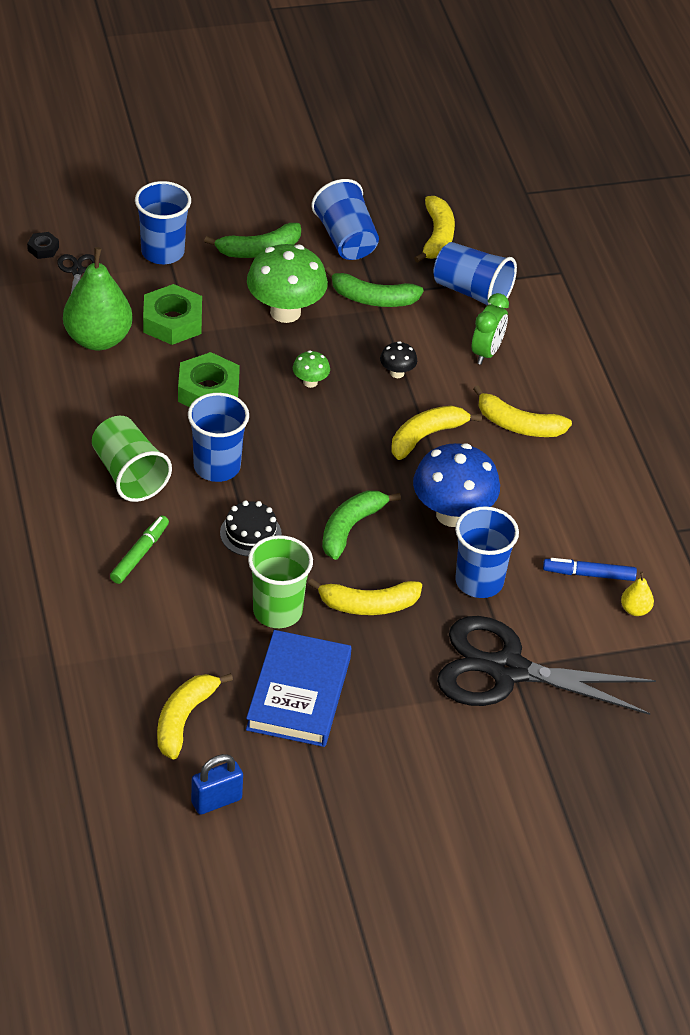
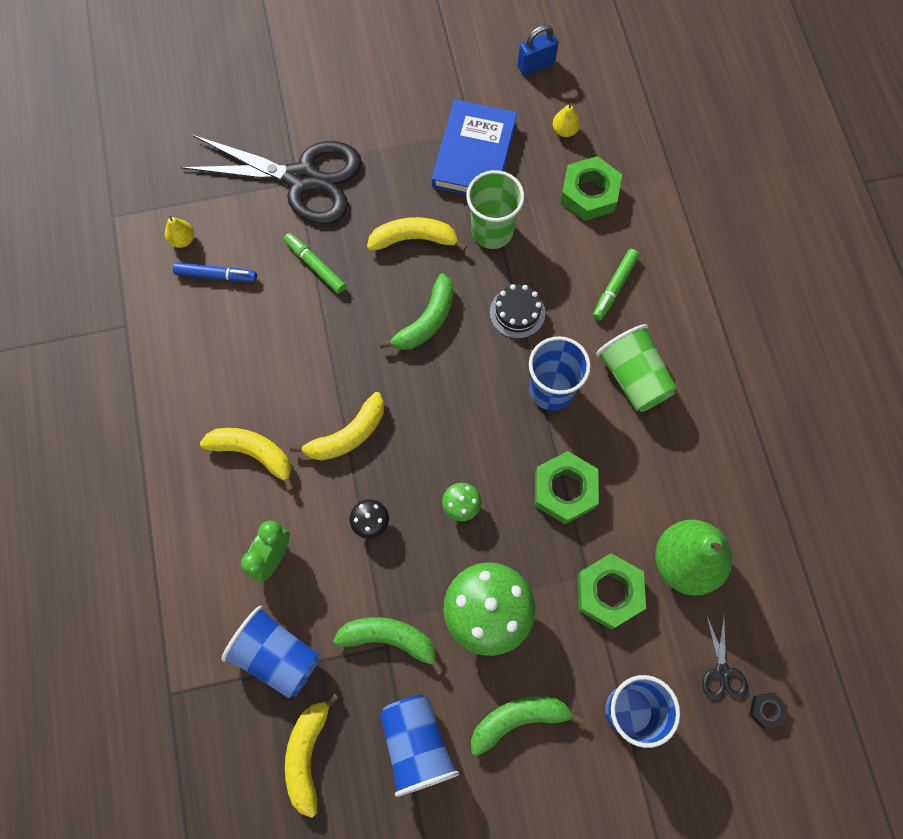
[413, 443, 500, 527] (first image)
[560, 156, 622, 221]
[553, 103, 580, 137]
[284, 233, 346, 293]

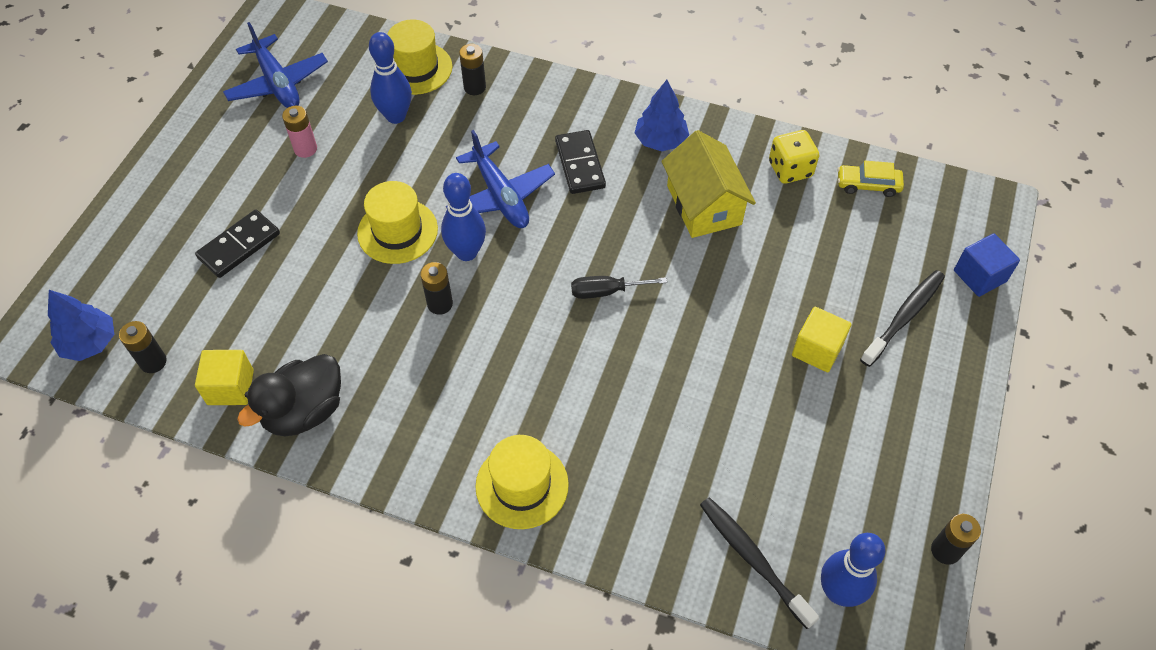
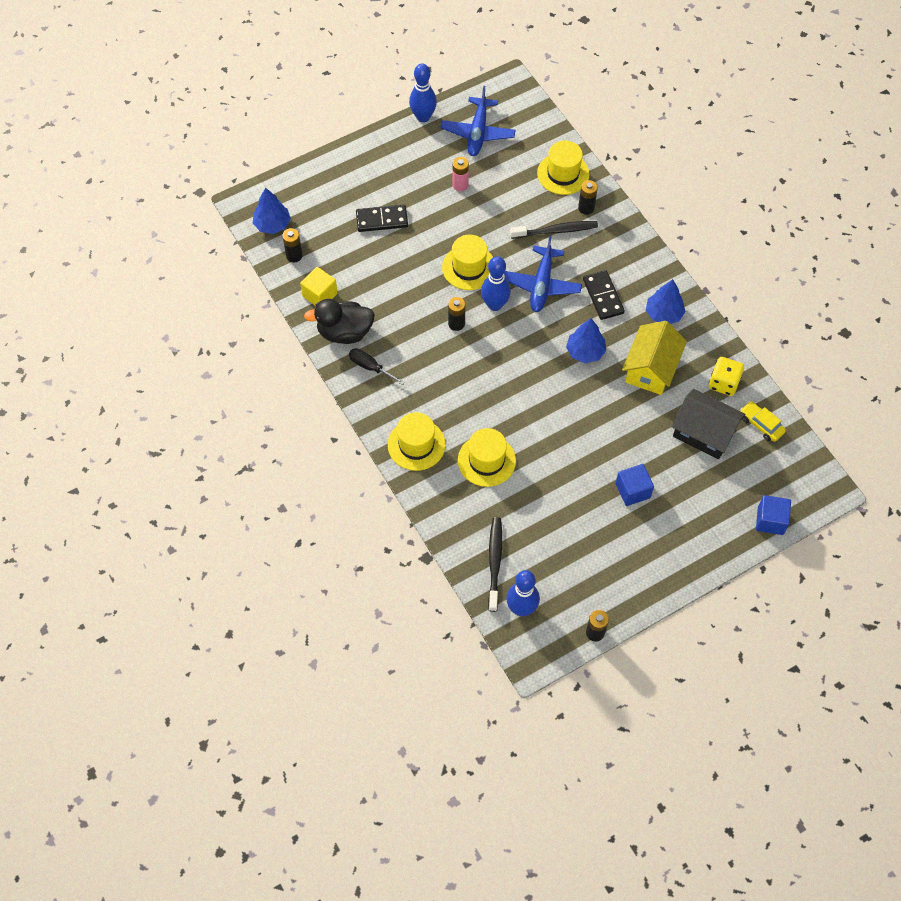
[458, 428, 516, 487]
[566, 318, 606, 363]
[672, 389, 745, 459]
[409, 64, 437, 122]
[349, 348, 405, 385]
[510, 221, 598, 239]
[616, 464, 654, 506]
[583, 270, 625, 320]

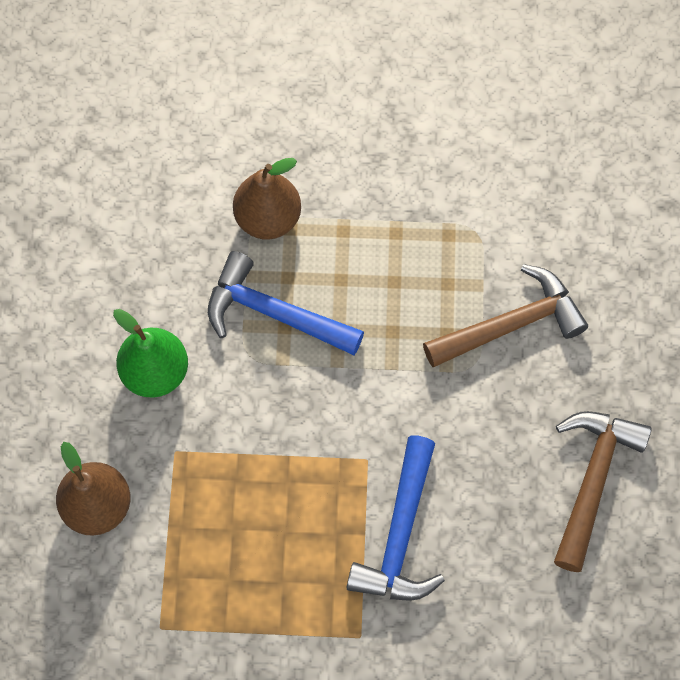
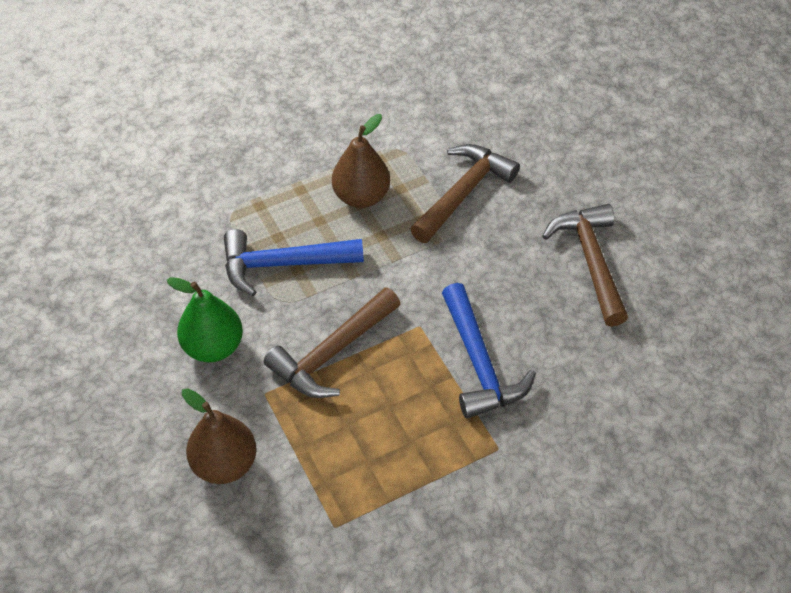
[264, 287, 400, 398]
[332, 114, 390, 208]

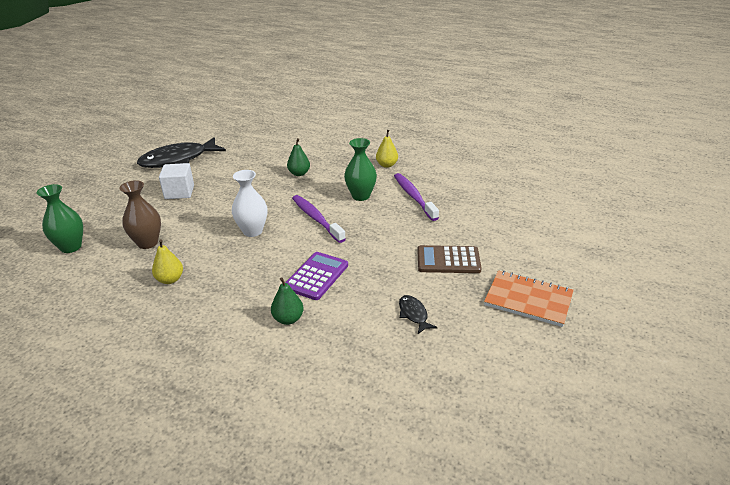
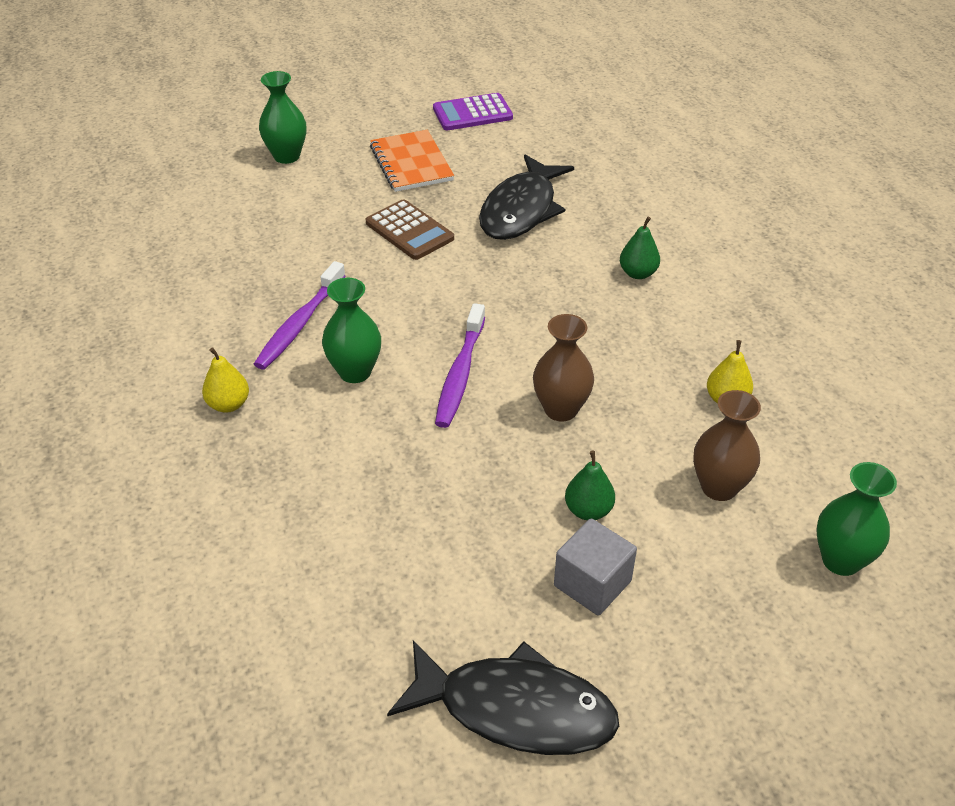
[259, 71, 306, 164]
[433, 93, 513, 130]
[565, 451, 615, 520]
[554, 518, 637, 615]
[533, 314, 594, 422]
[479, 154, 574, 240]

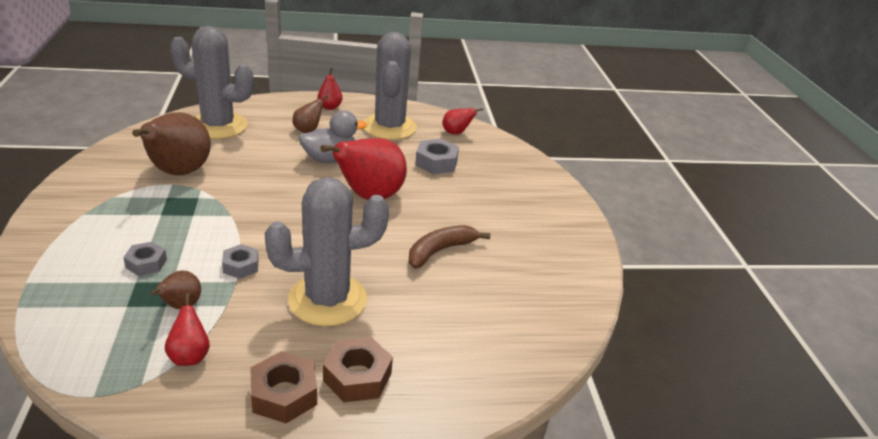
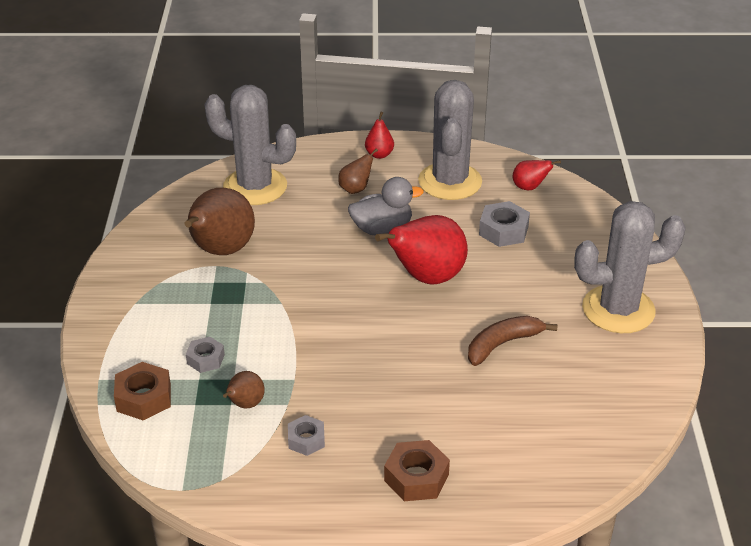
[165, 293, 210, 366] (first image)
[288, 415, 325, 456]
[114, 362, 171, 421]
[574, 201, 686, 333]

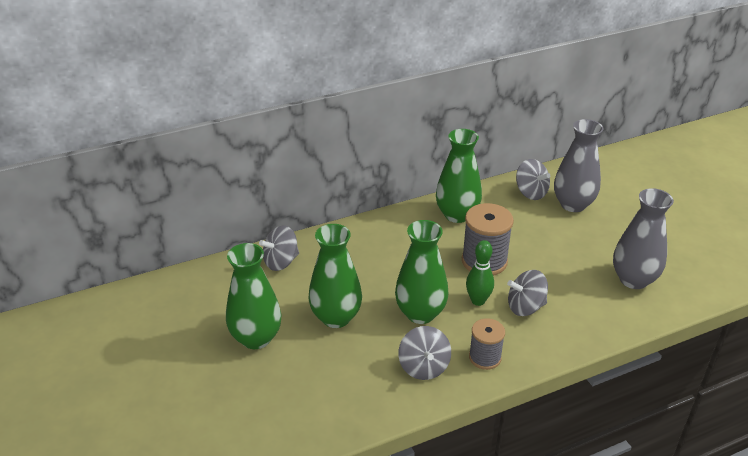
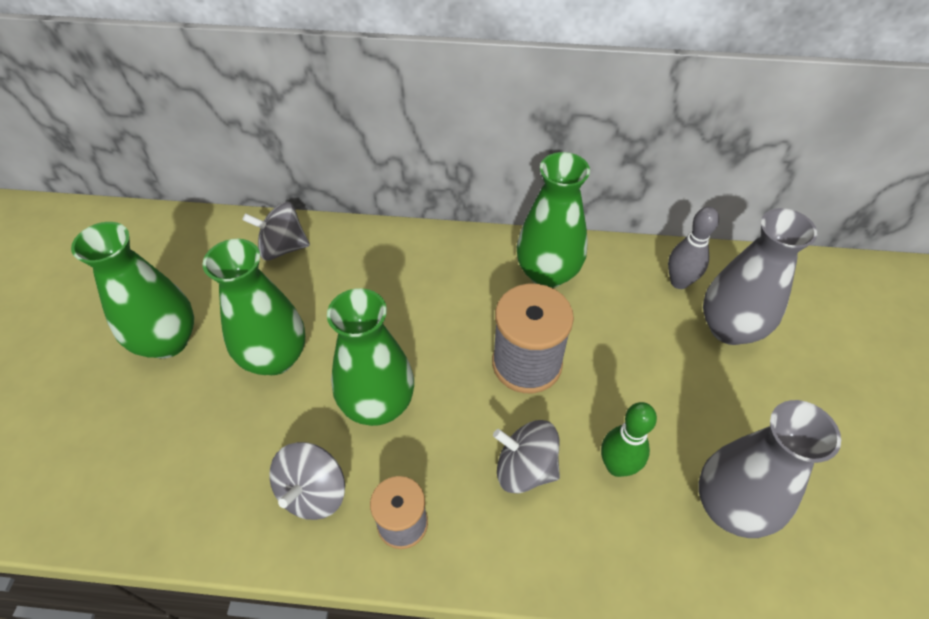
[601, 402, 657, 477]
[668, 207, 719, 289]

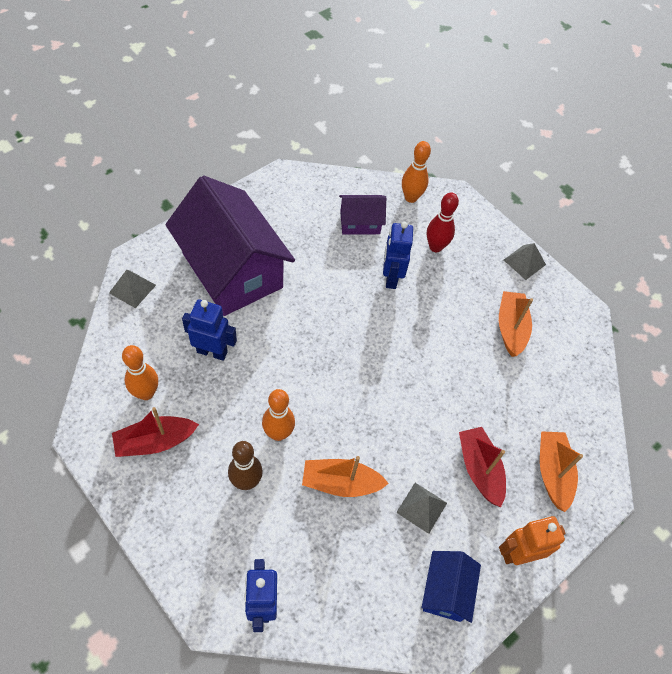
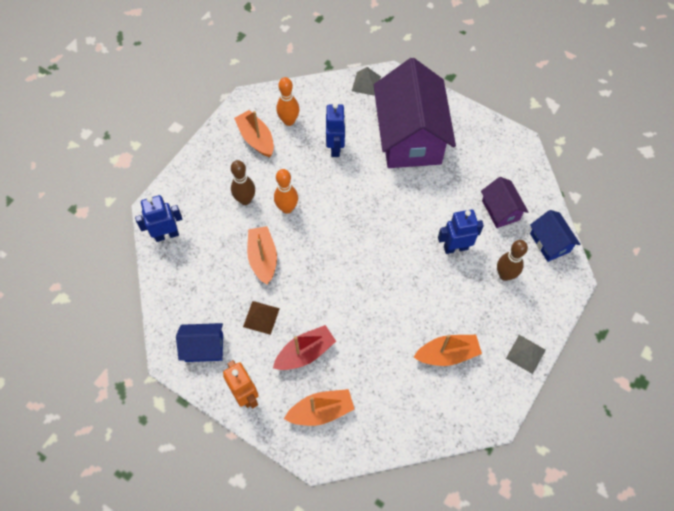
[530, 210, 580, 262]
[234, 110, 274, 157]
[243, 301, 280, 335]
[497, 240, 528, 281]
[374, 58, 456, 168]

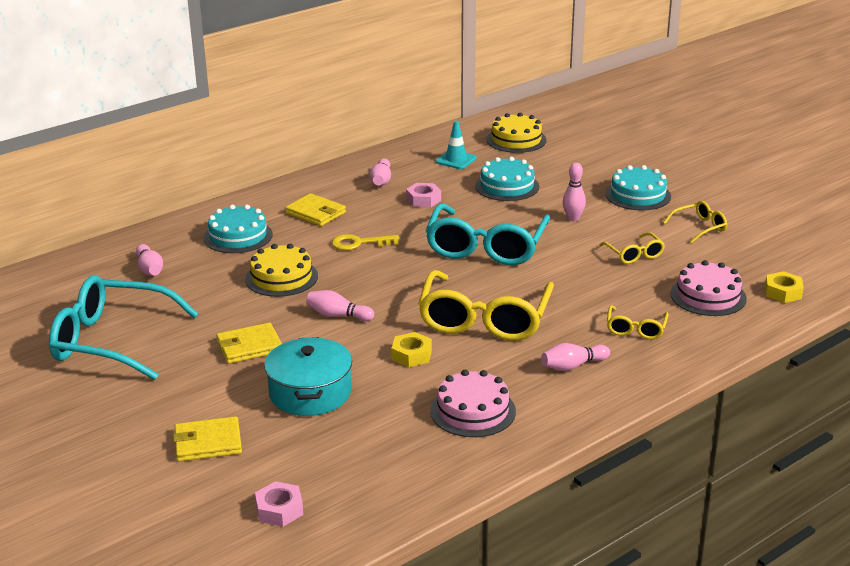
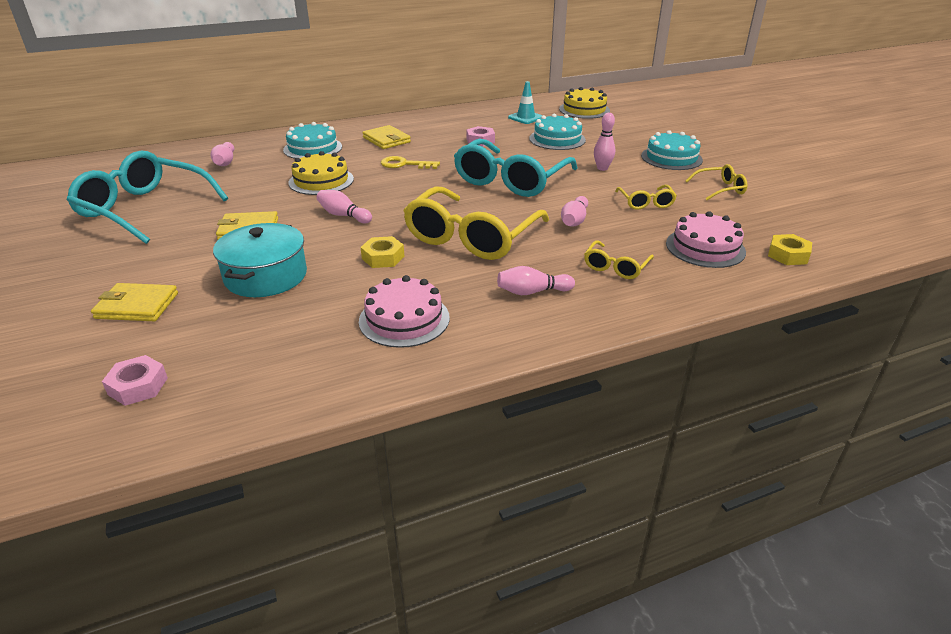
[561, 196, 588, 226]

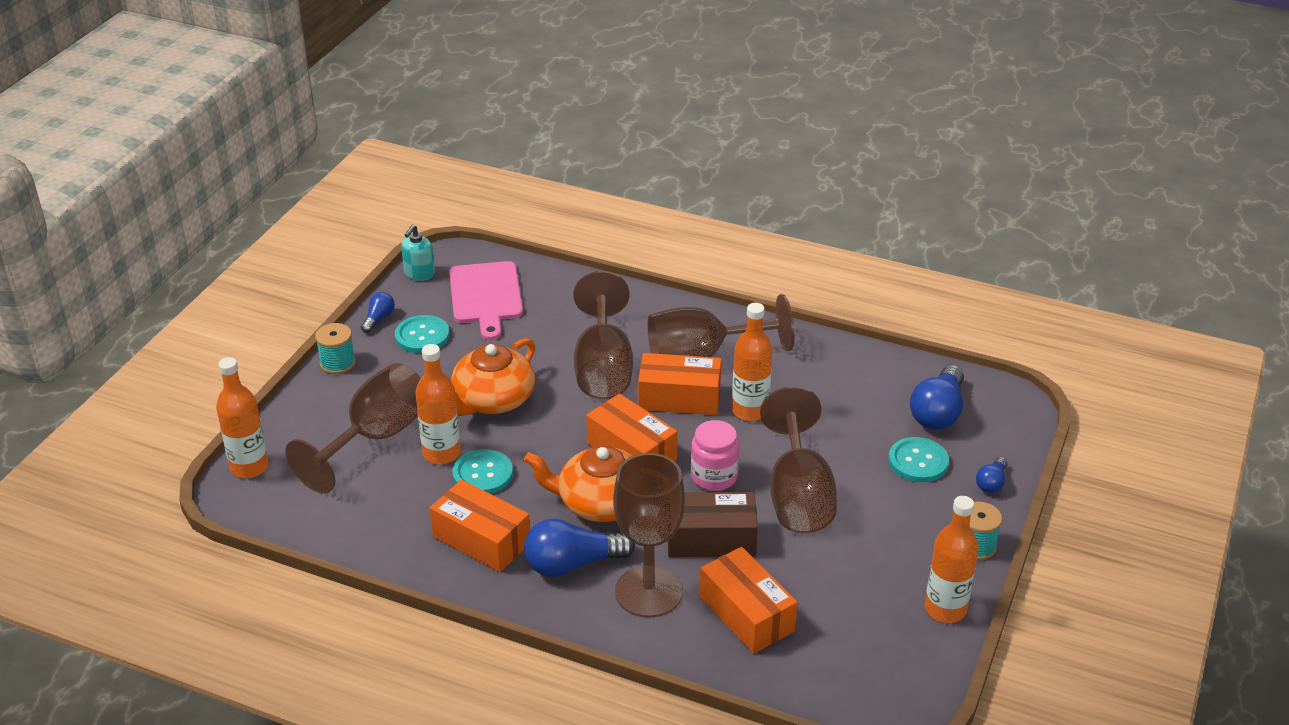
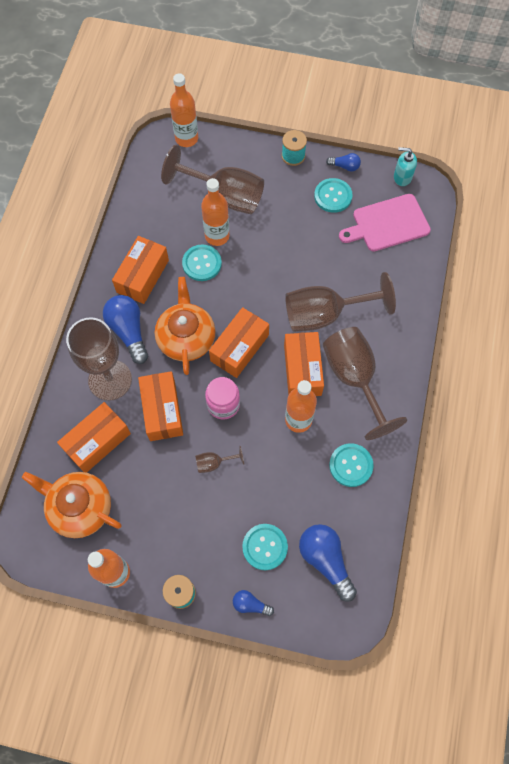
[329, 443, 374, 487]
[22, 472, 121, 538]
[138, 371, 183, 441]
[299, 524, 357, 602]
[195, 446, 244, 473]

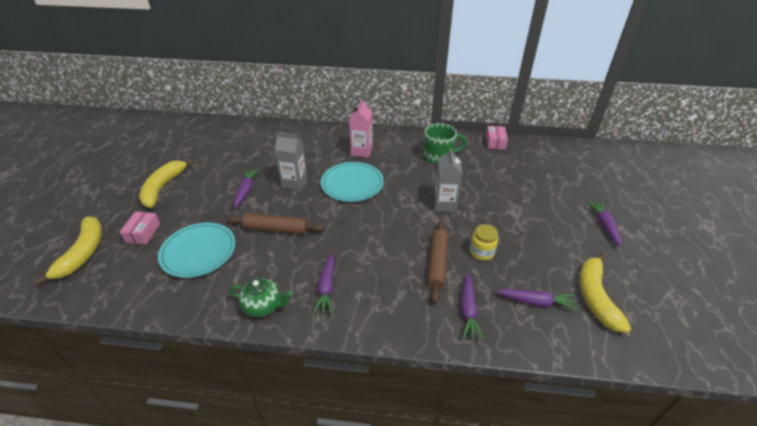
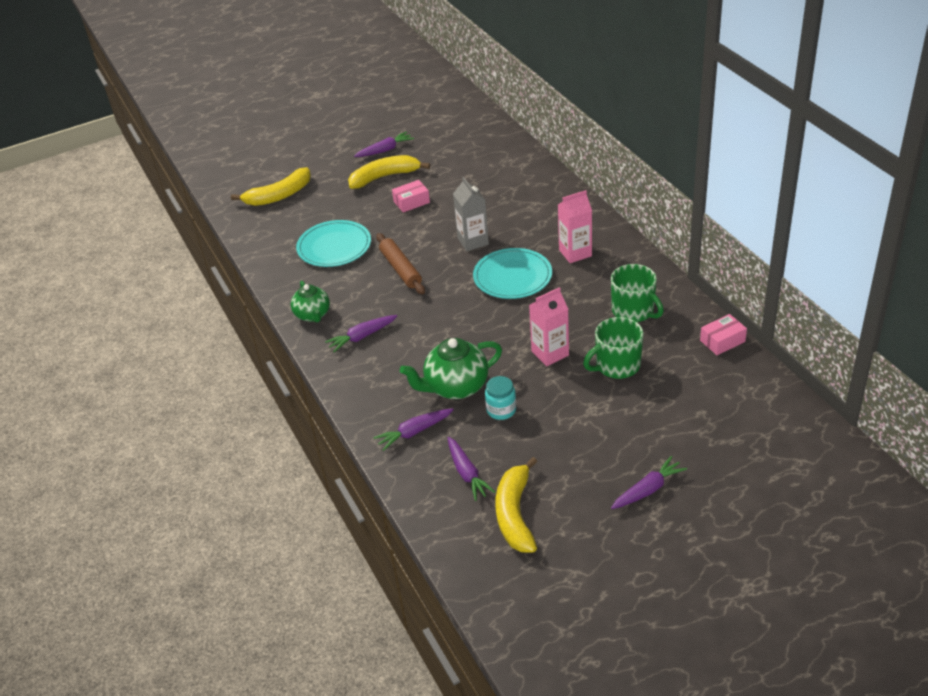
[583, 317, 643, 379]
[392, 180, 430, 213]
[354, 132, 414, 157]
[400, 338, 502, 399]
[529, 287, 569, 366]
[485, 376, 516, 420]
[495, 457, 538, 553]

